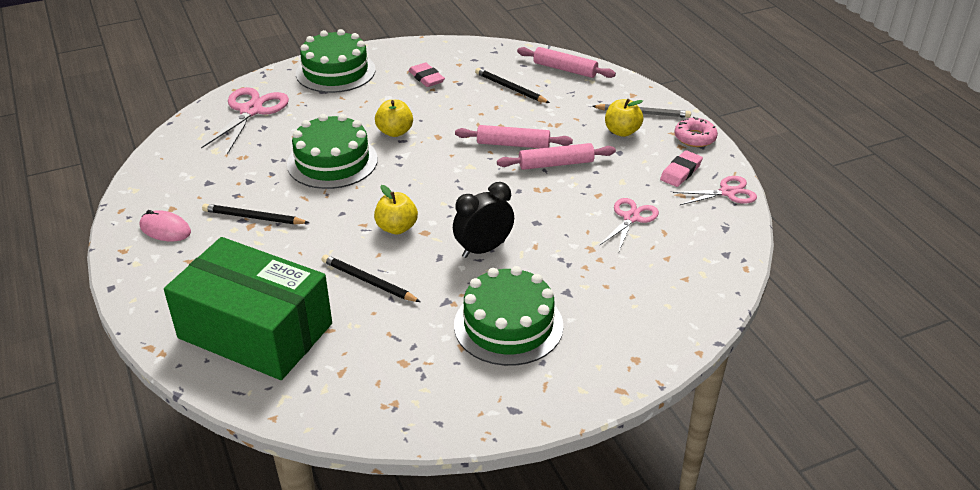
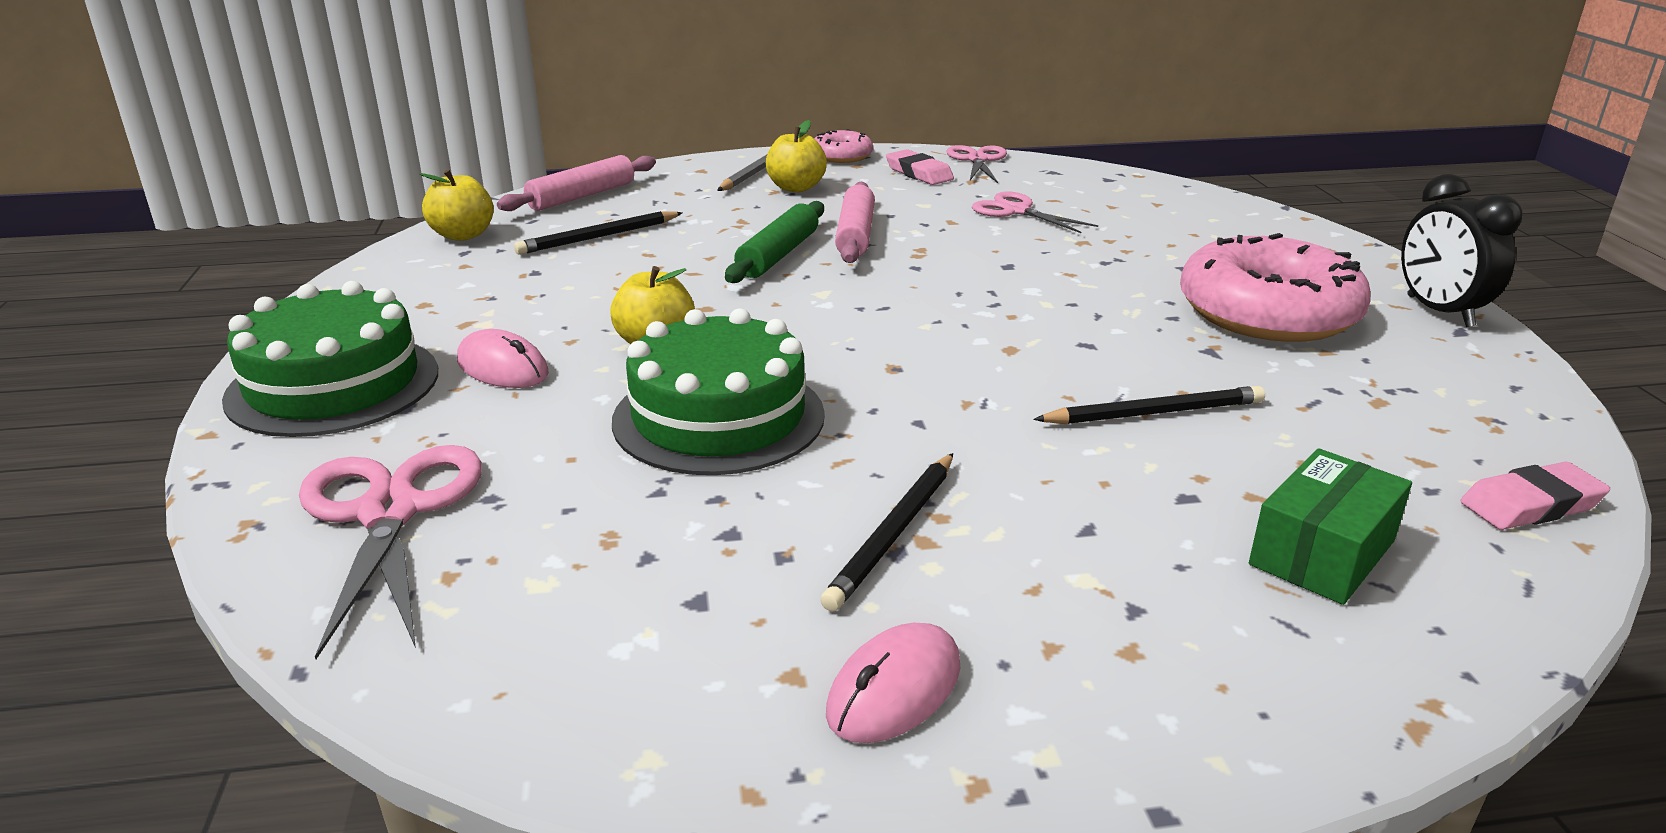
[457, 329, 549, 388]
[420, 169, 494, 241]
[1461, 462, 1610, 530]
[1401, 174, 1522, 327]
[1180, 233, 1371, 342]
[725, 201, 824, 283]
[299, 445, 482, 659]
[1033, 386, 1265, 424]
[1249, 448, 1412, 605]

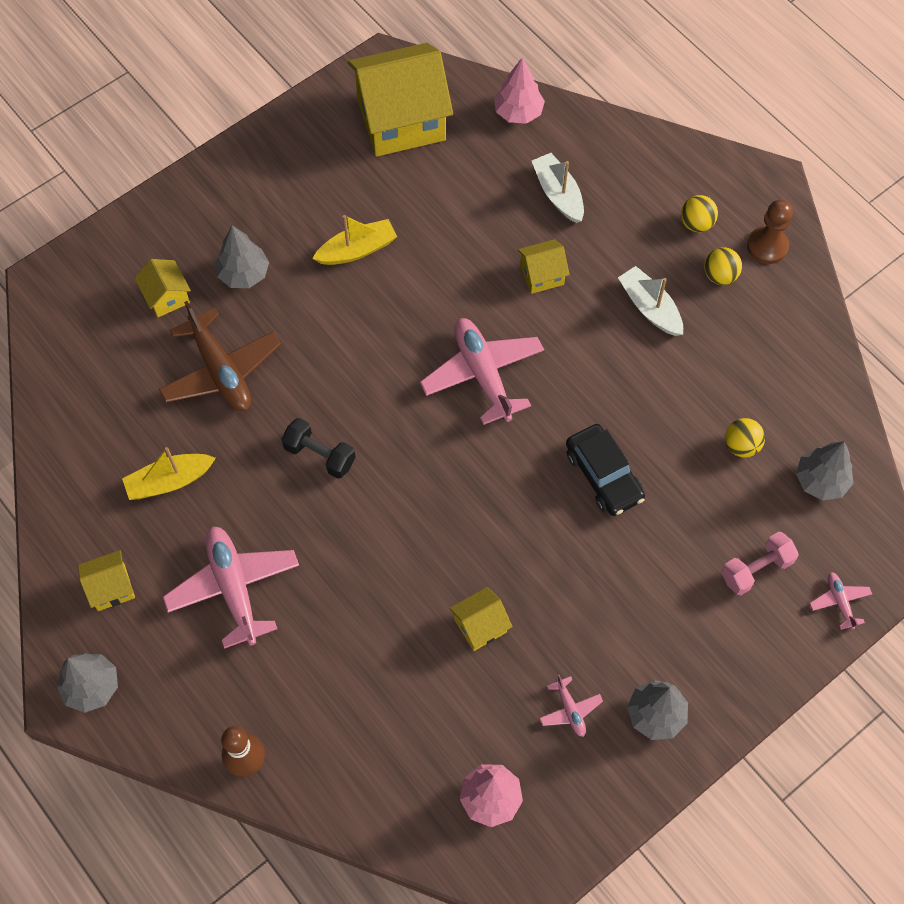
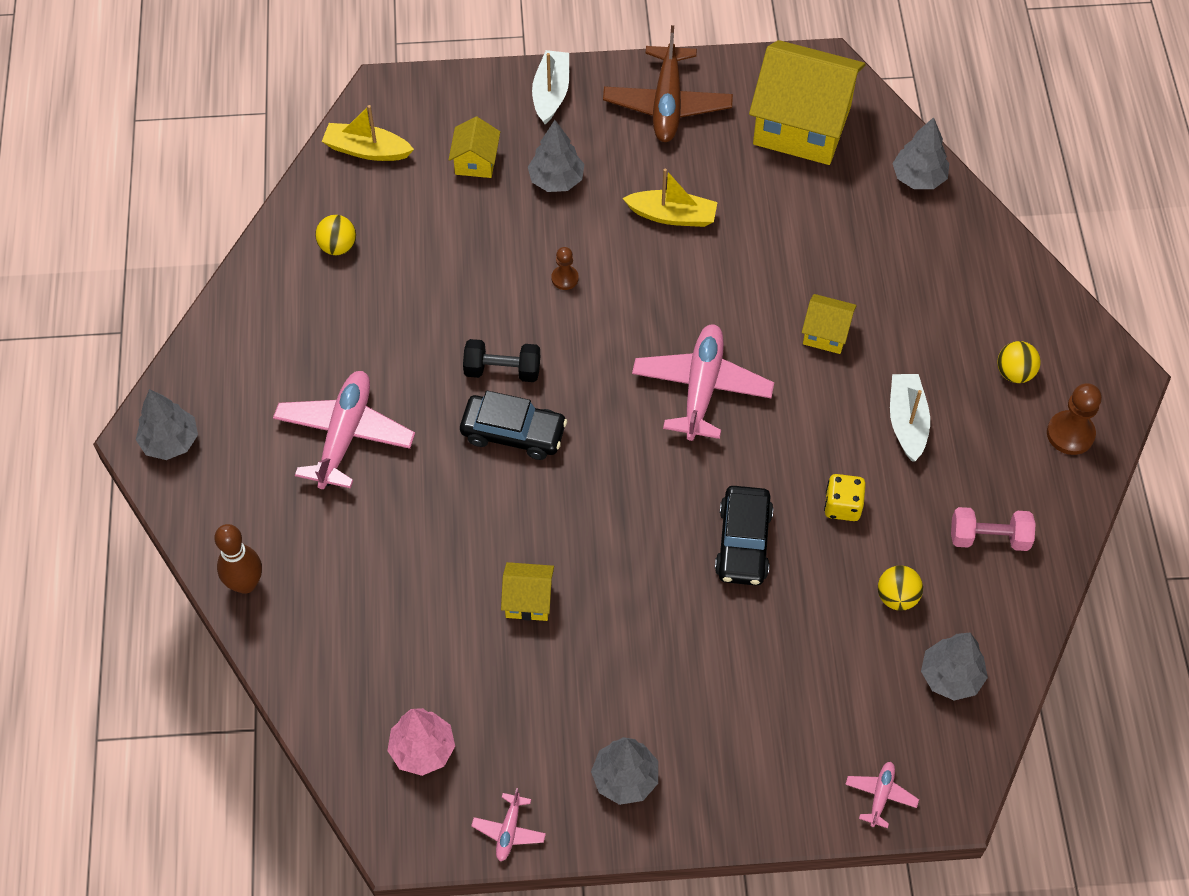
[78, 550, 135, 611] (first image)
[460, 391, 567, 460]
[551, 247, 579, 290]
[824, 474, 866, 521]
[322, 105, 414, 161]
[603, 25, 733, 142]
[532, 50, 569, 124]
[471, 788, 546, 861]
[315, 215, 356, 255]
[951, 507, 1036, 551]
[892, 117, 949, 189]
[463, 339, 540, 382]

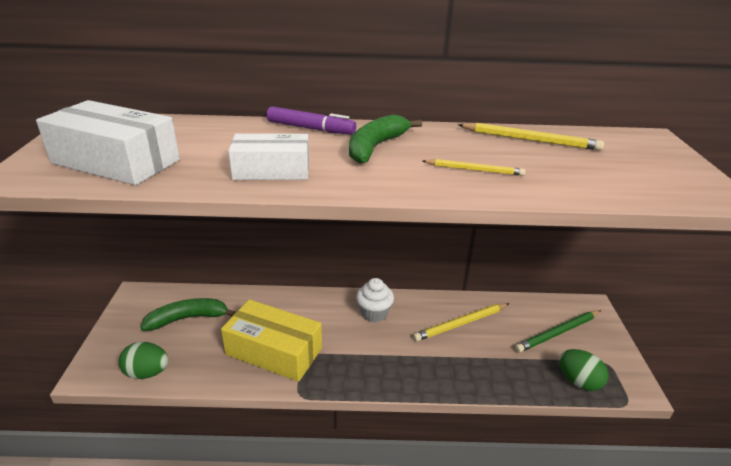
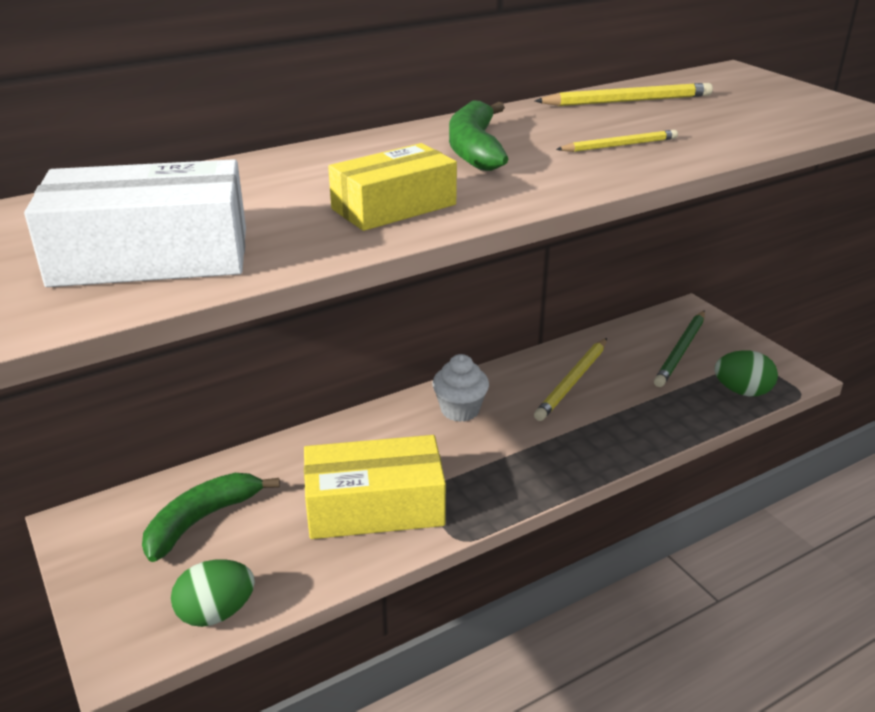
[267, 106, 356, 135] (first image)
[328, 143, 457, 231]

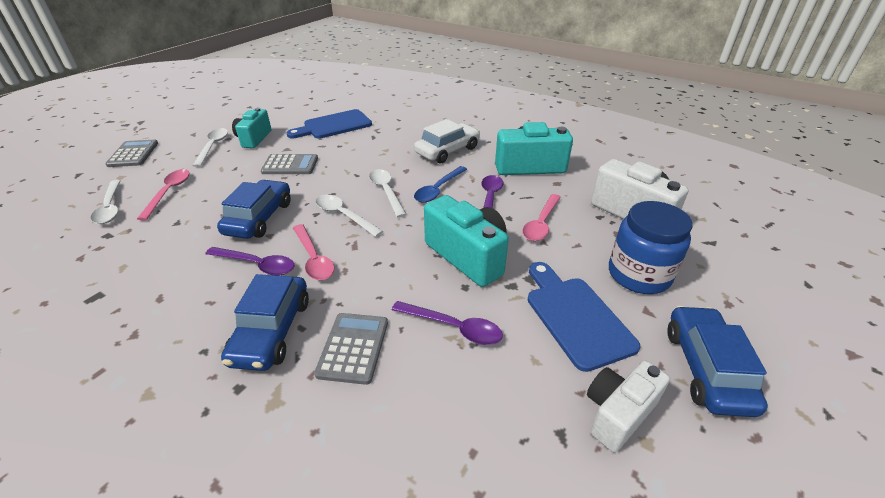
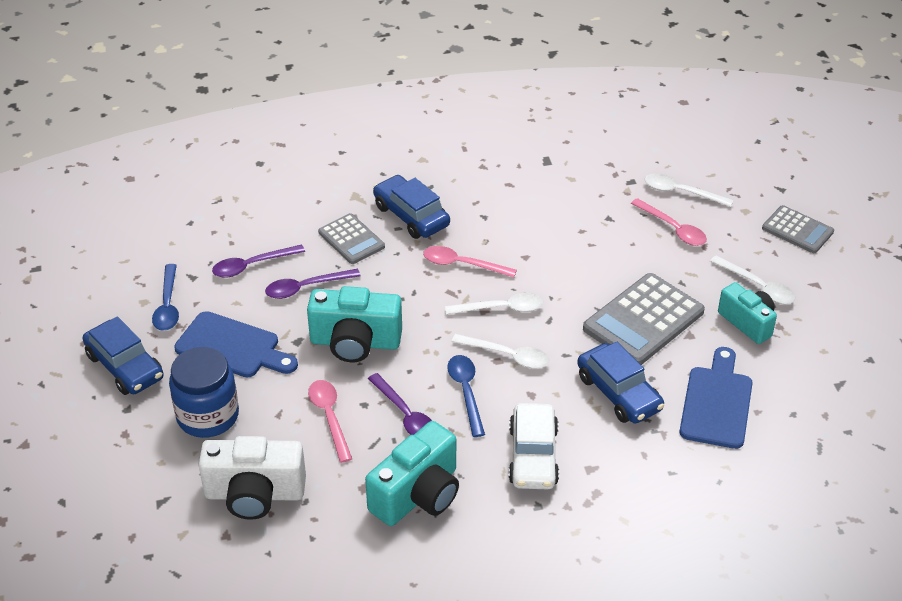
[212, 244, 305, 278]
[577, 342, 664, 424]
[152, 264, 179, 331]
[583, 273, 705, 365]

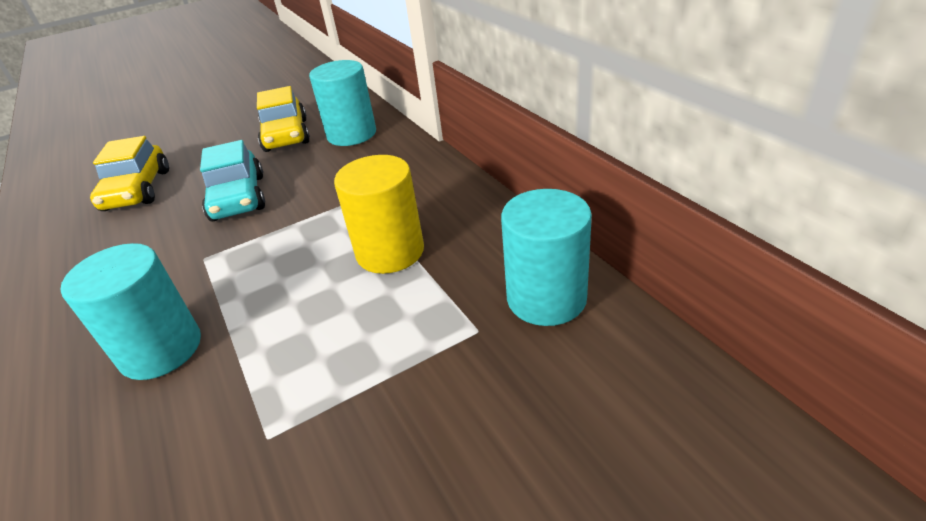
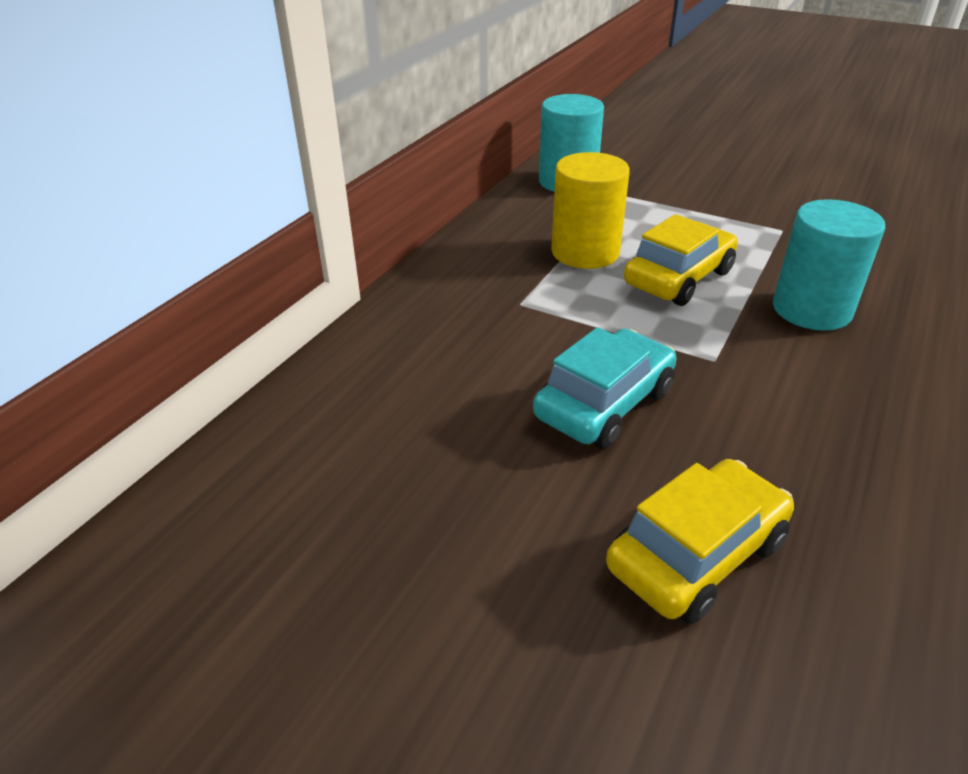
[309, 60, 376, 146] (first image)
[624, 214, 738, 306]

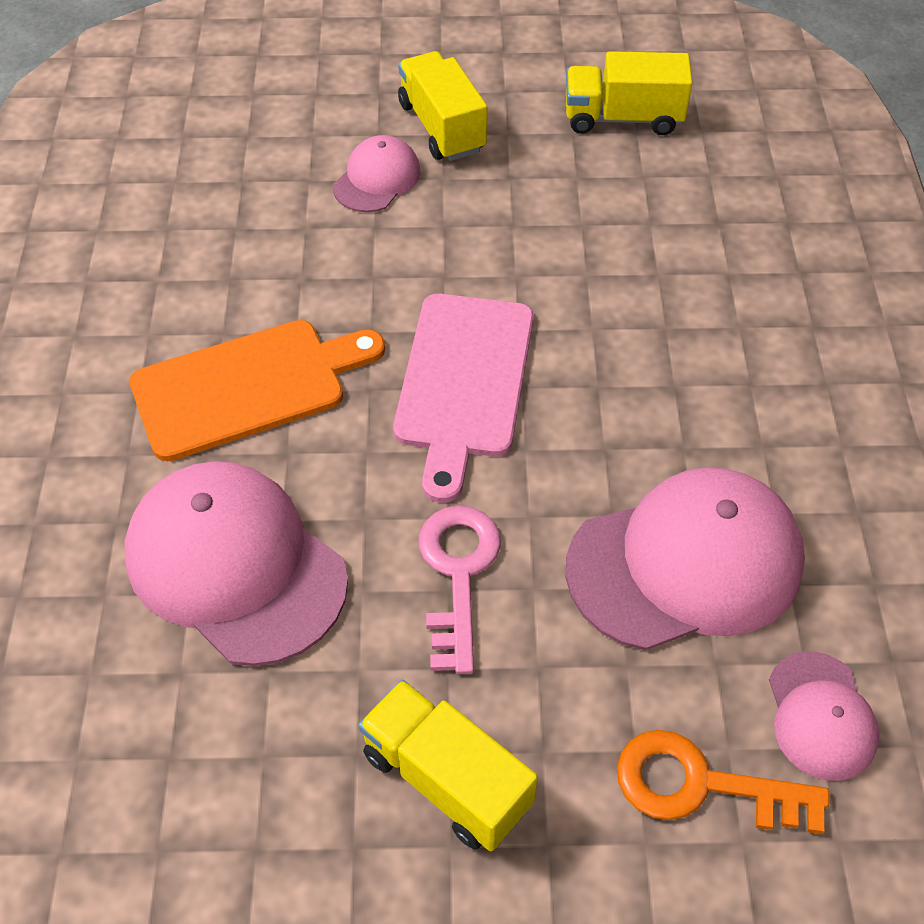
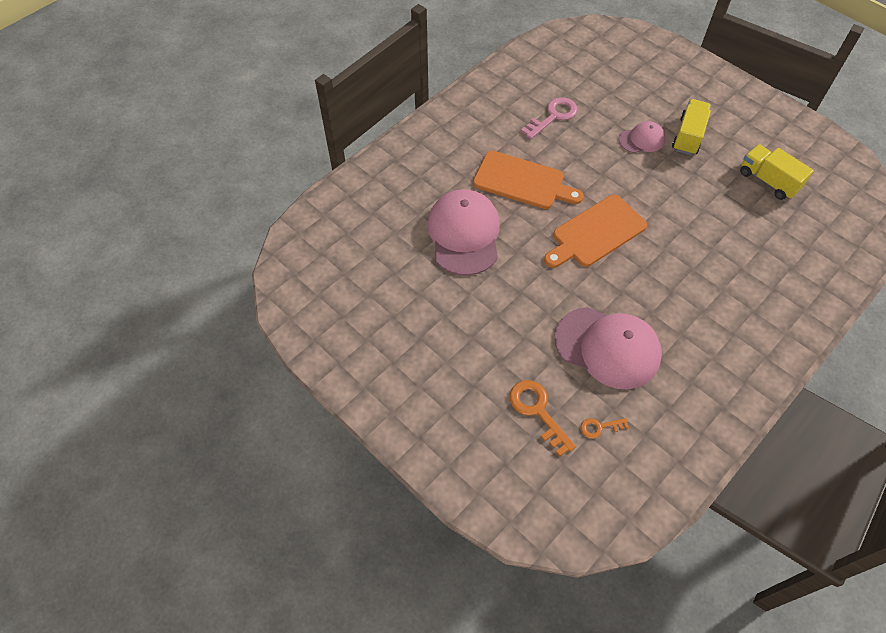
[359, 680, 538, 851] (first image)
[521, 97, 577, 139]
[581, 418, 629, 439]
[544, 194, 647, 268]

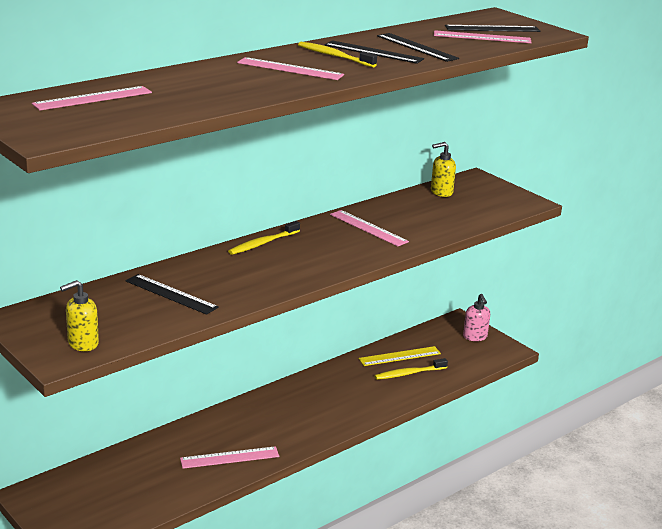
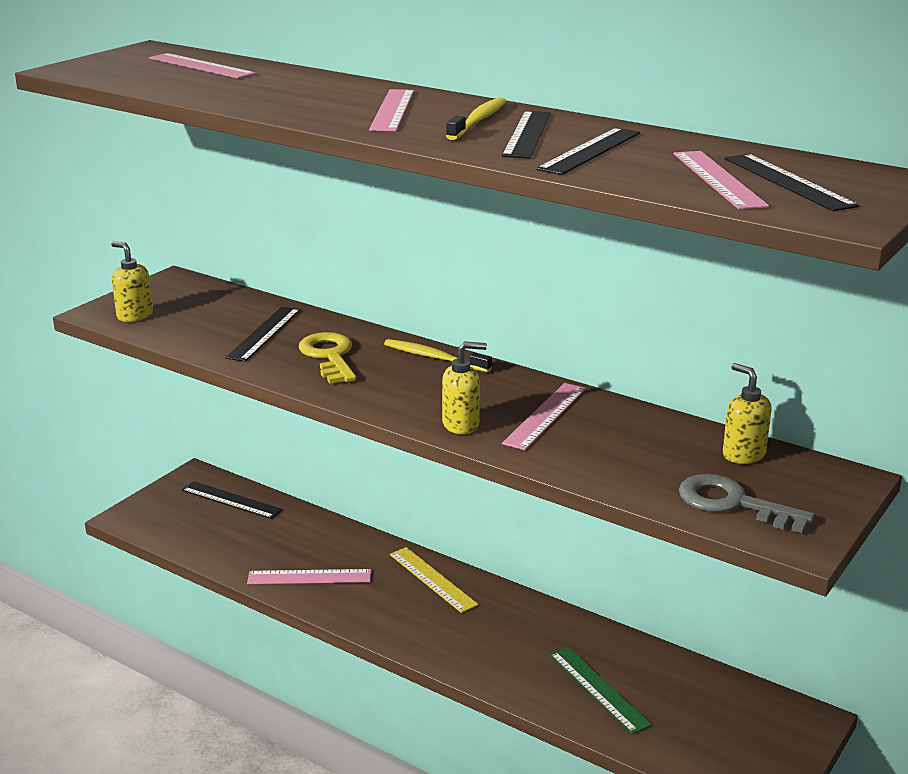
[463, 294, 490, 341] (first image)
[182, 481, 283, 519]
[299, 332, 356, 384]
[442, 341, 487, 434]
[679, 474, 815, 533]
[390, 547, 479, 613]
[550, 647, 652, 734]
[247, 569, 371, 584]

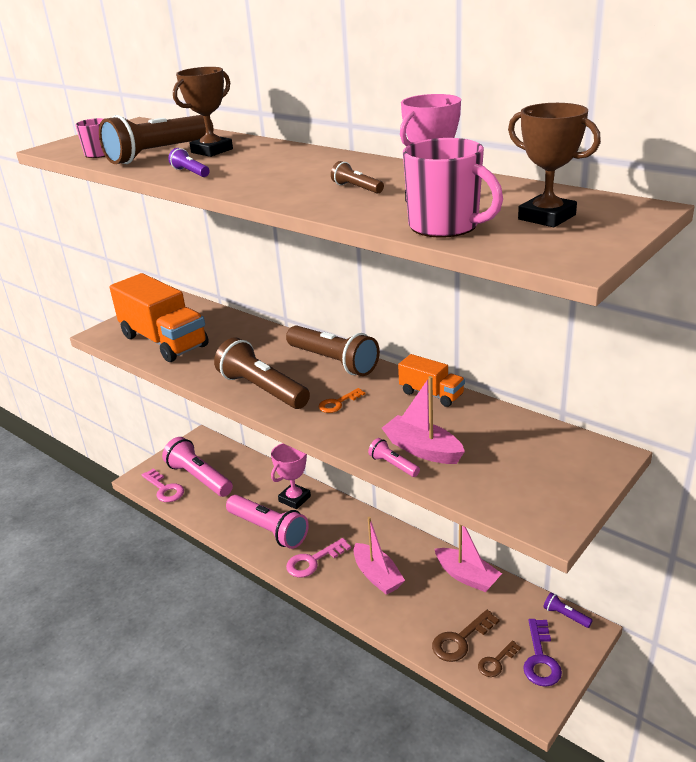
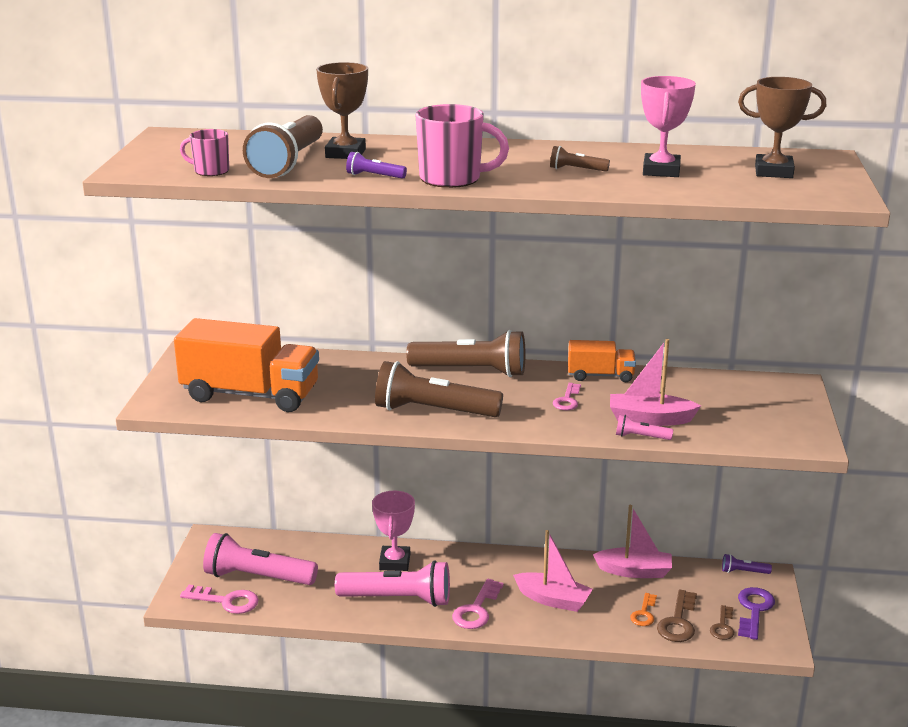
[553, 383, 581, 410]
[630, 593, 657, 626]
[416, 104, 509, 188]
[738, 587, 775, 640]

